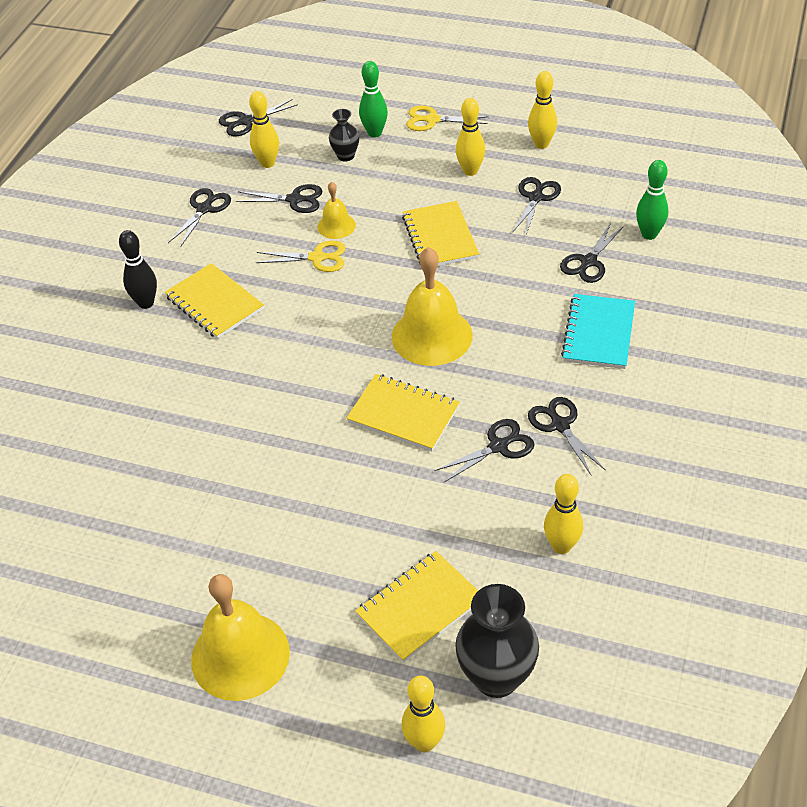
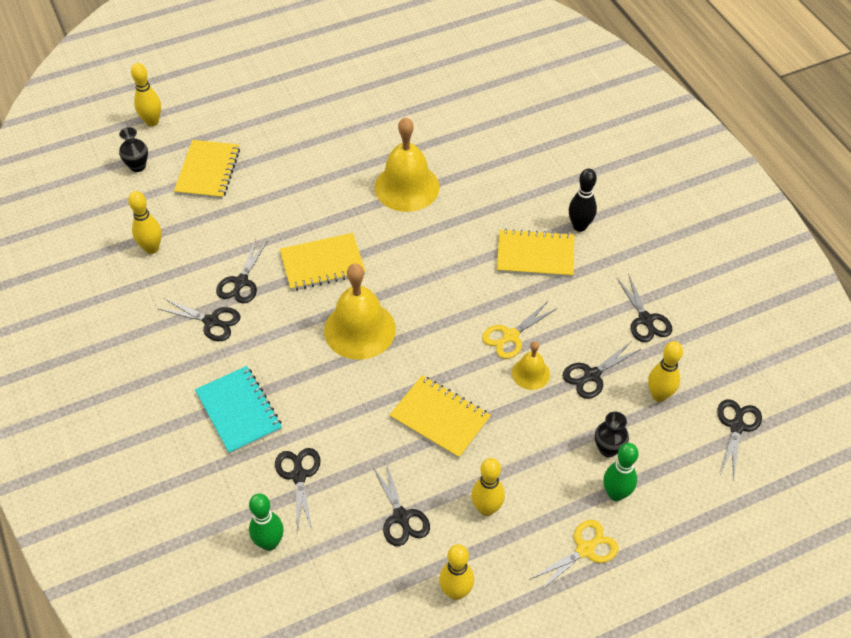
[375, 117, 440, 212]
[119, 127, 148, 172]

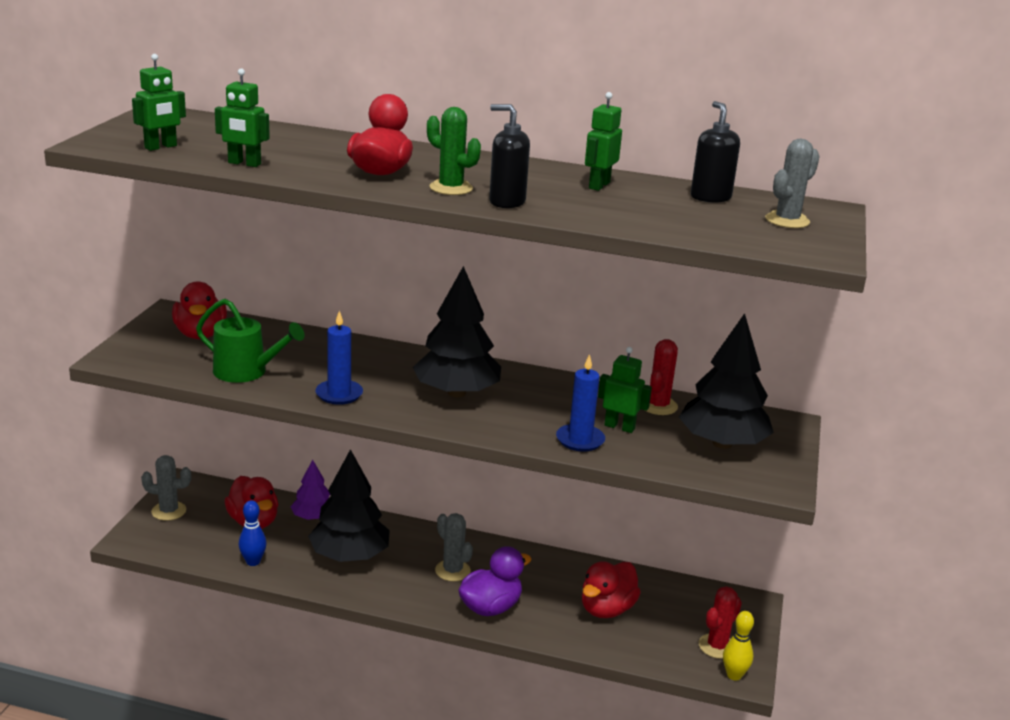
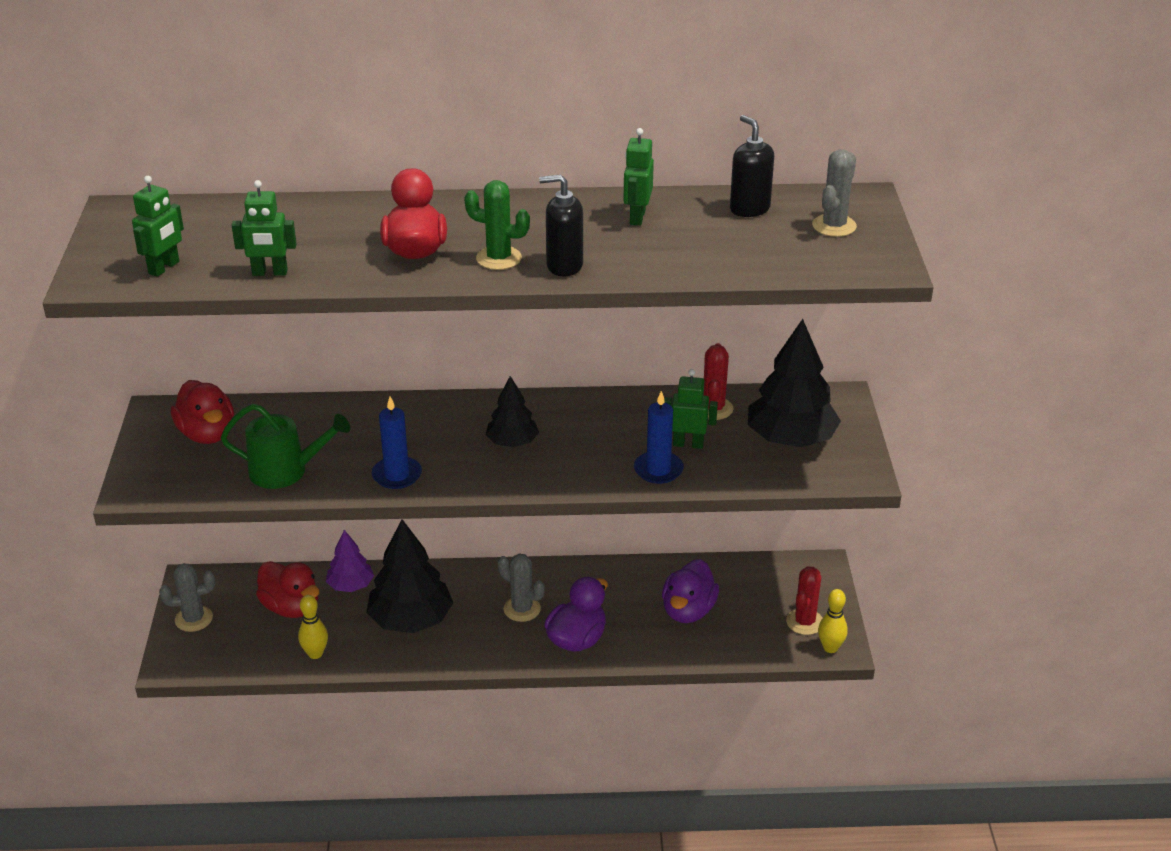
[298, 595, 328, 659]
[662, 559, 719, 623]
[486, 376, 539, 447]

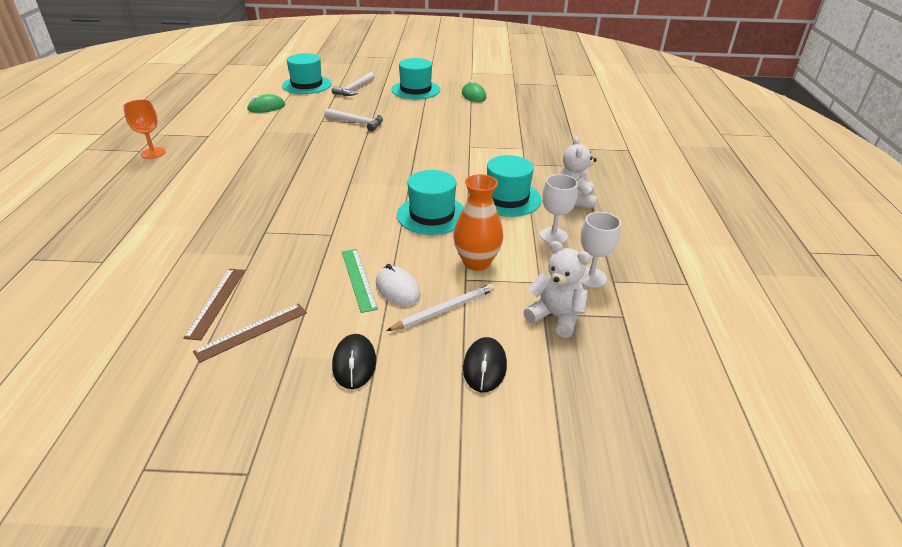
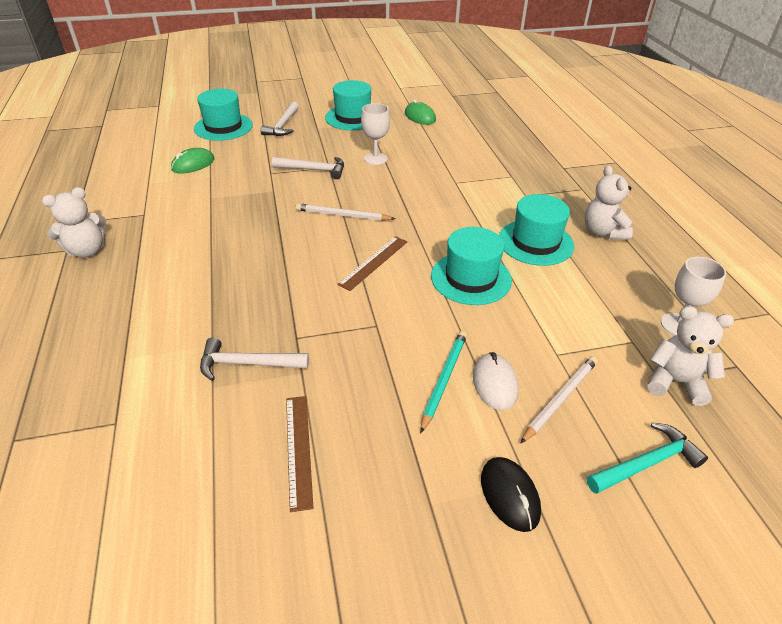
[453, 174, 503, 271] (first image)
[200, 338, 309, 381]
[296, 203, 395, 221]
[337, 236, 407, 291]
[361, 103, 390, 165]
[42, 187, 106, 258]
[420, 331, 467, 434]
[587, 422, 708, 494]
[473, 352, 518, 410]

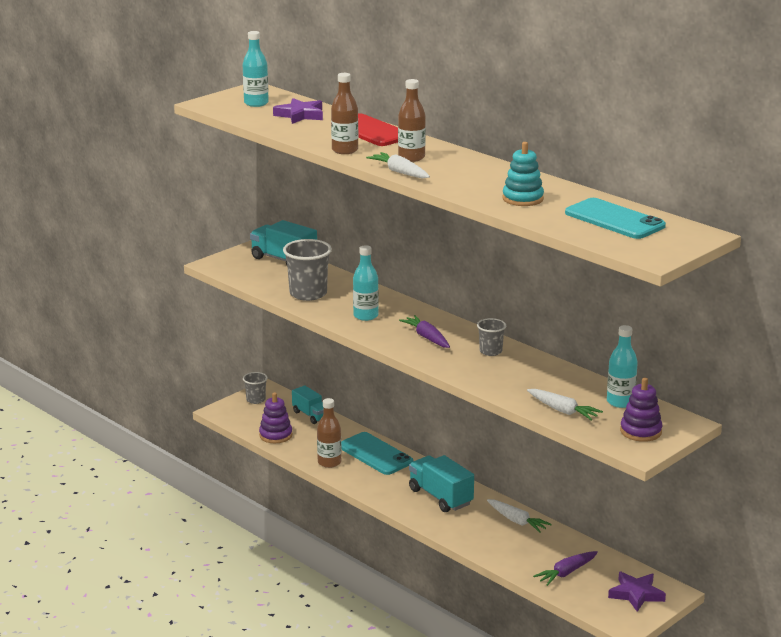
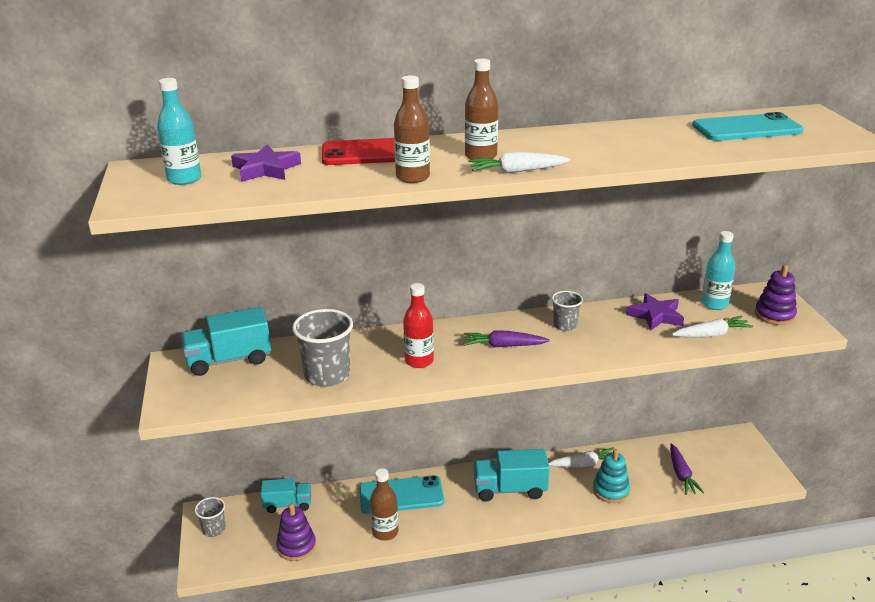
[593, 449, 630, 503]
[626, 293, 684, 331]
[403, 283, 434, 368]

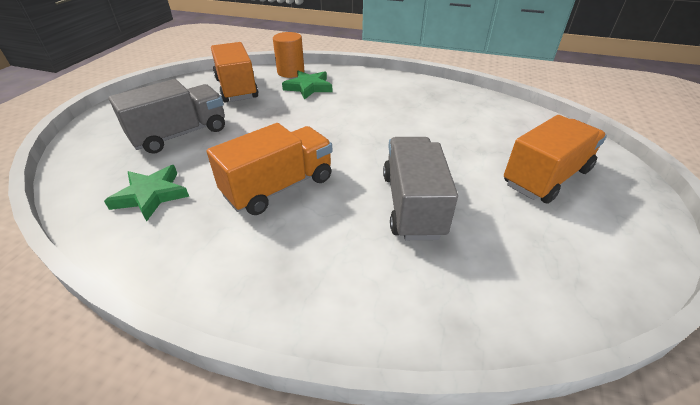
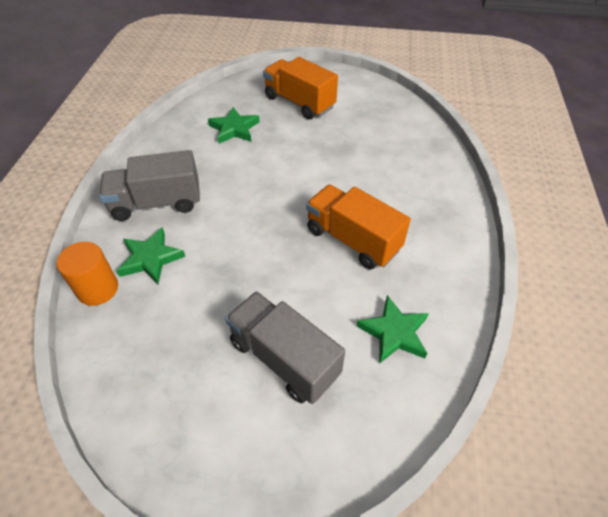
[211, 42, 258, 103] (first image)
[208, 107, 260, 144]
[99, 150, 200, 221]

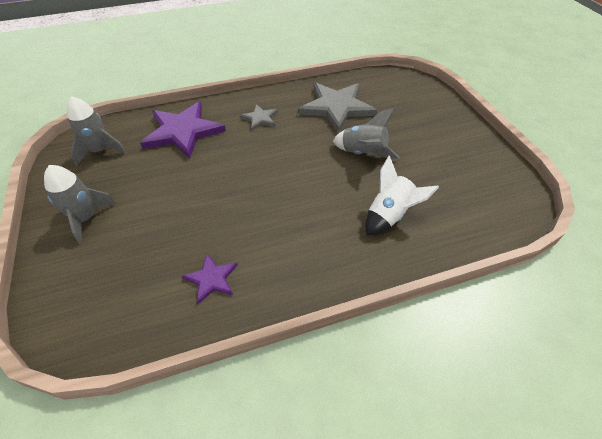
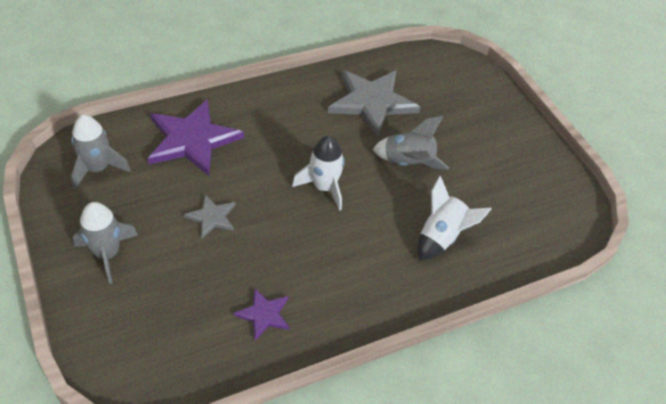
[292, 136, 345, 211]
[184, 194, 236, 238]

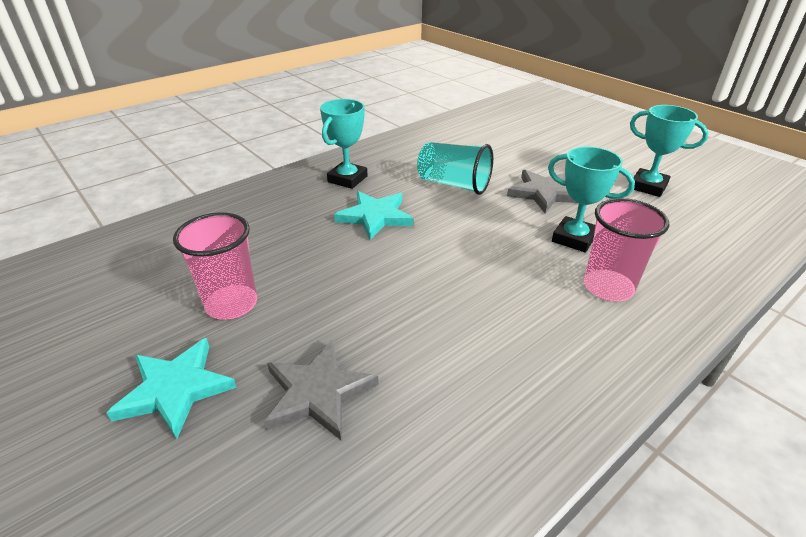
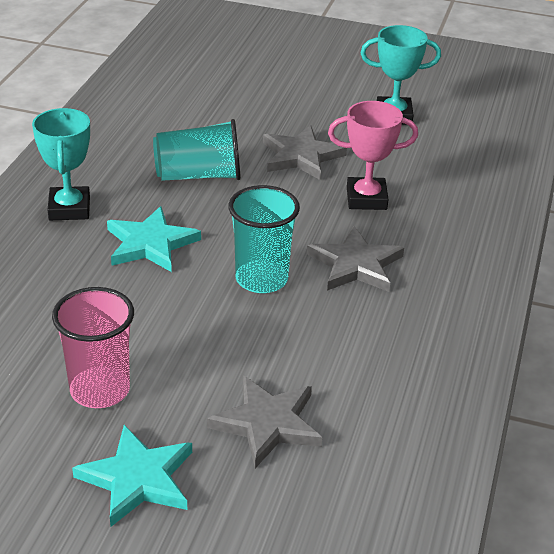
[584, 198, 670, 301] (first image)
[228, 185, 300, 293]
[307, 226, 404, 292]
[328, 101, 418, 210]

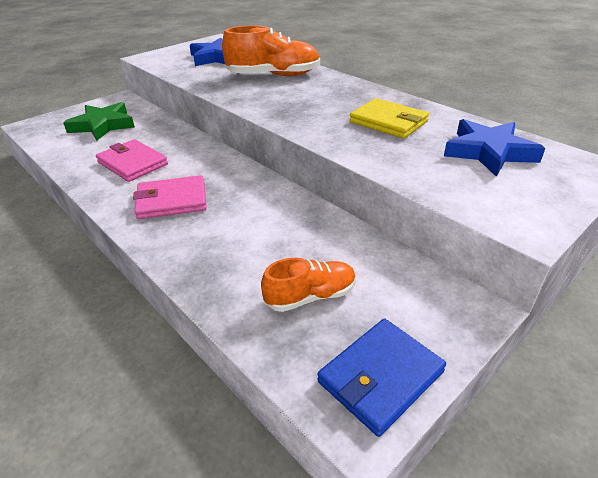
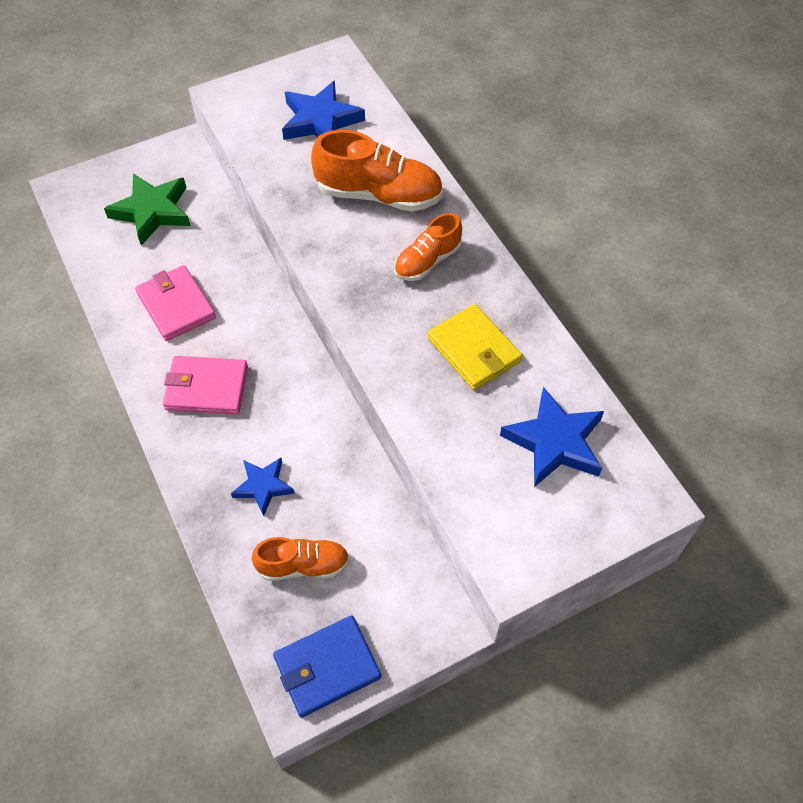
[231, 458, 295, 516]
[394, 213, 462, 281]

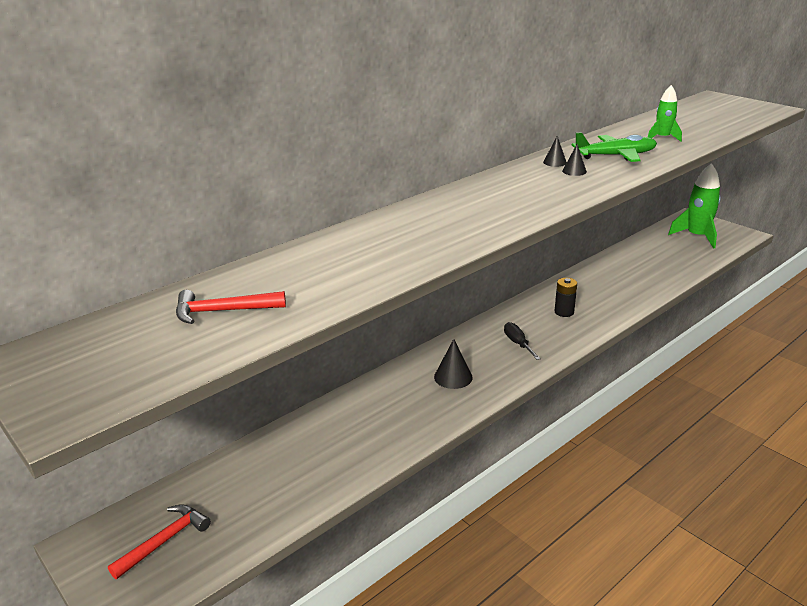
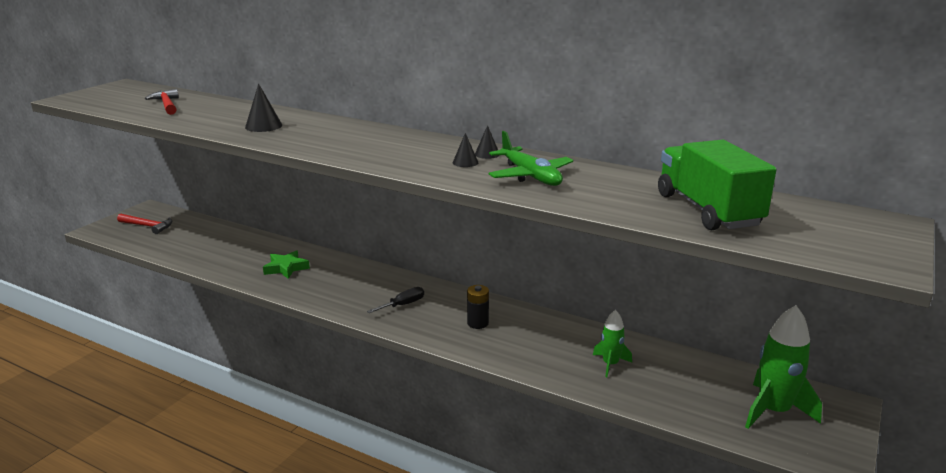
[263, 250, 310, 279]
[658, 140, 777, 230]
[245, 84, 282, 132]
[593, 310, 632, 377]

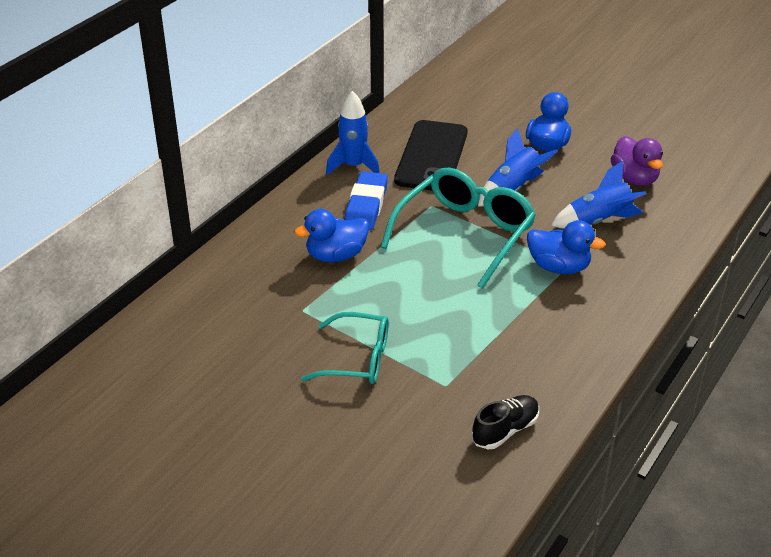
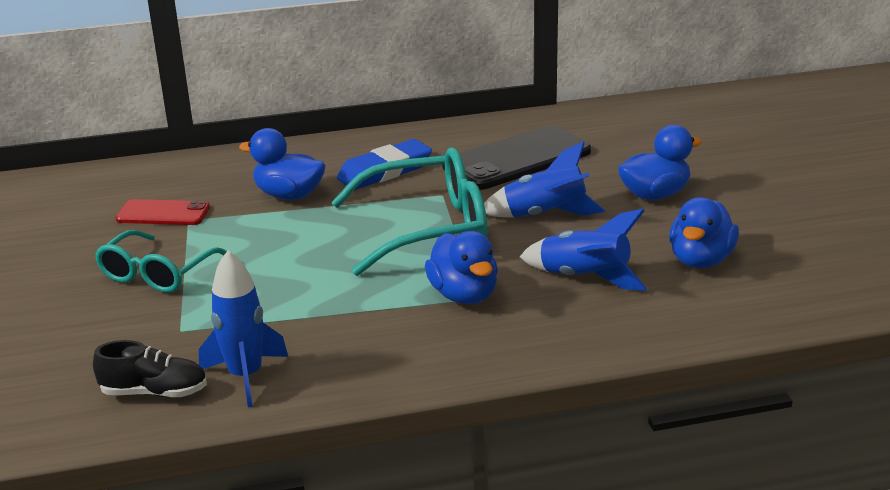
[115, 199, 210, 225]
[199, 250, 288, 407]
[669, 197, 739, 268]
[95, 230, 227, 293]

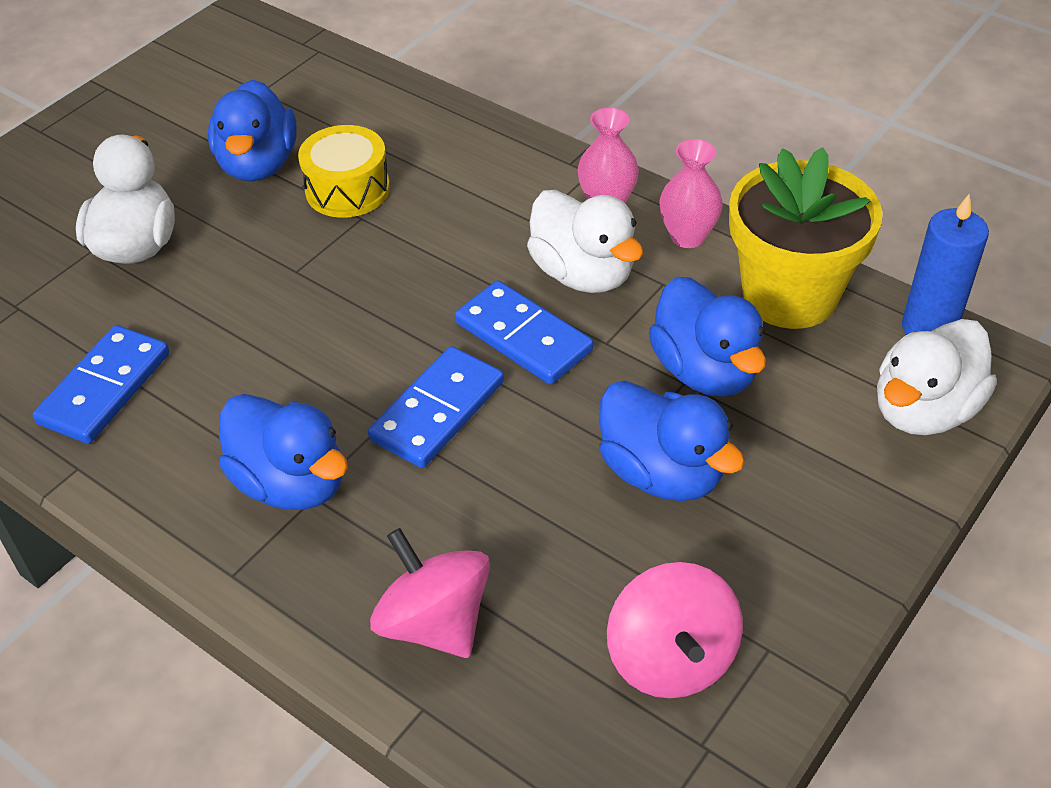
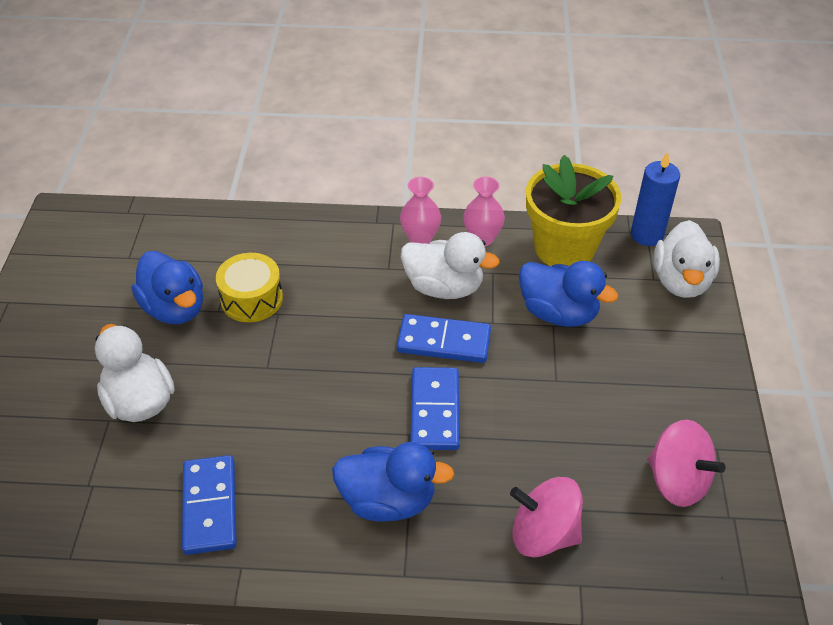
[599, 381, 745, 501] (first image)

